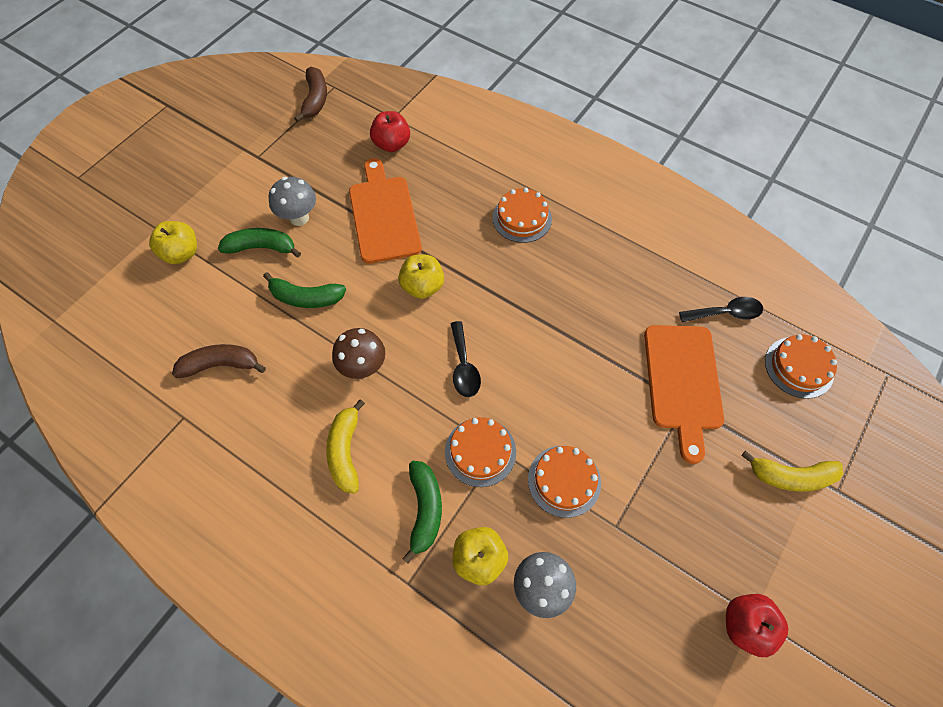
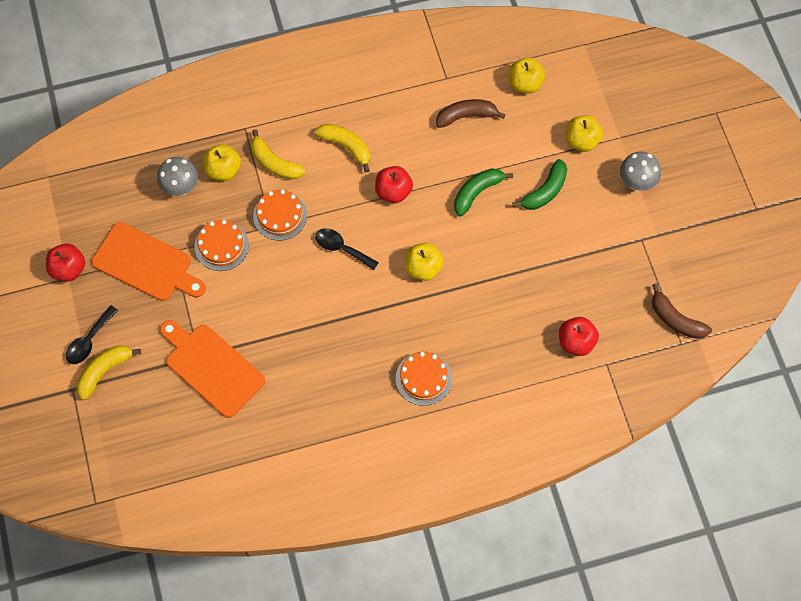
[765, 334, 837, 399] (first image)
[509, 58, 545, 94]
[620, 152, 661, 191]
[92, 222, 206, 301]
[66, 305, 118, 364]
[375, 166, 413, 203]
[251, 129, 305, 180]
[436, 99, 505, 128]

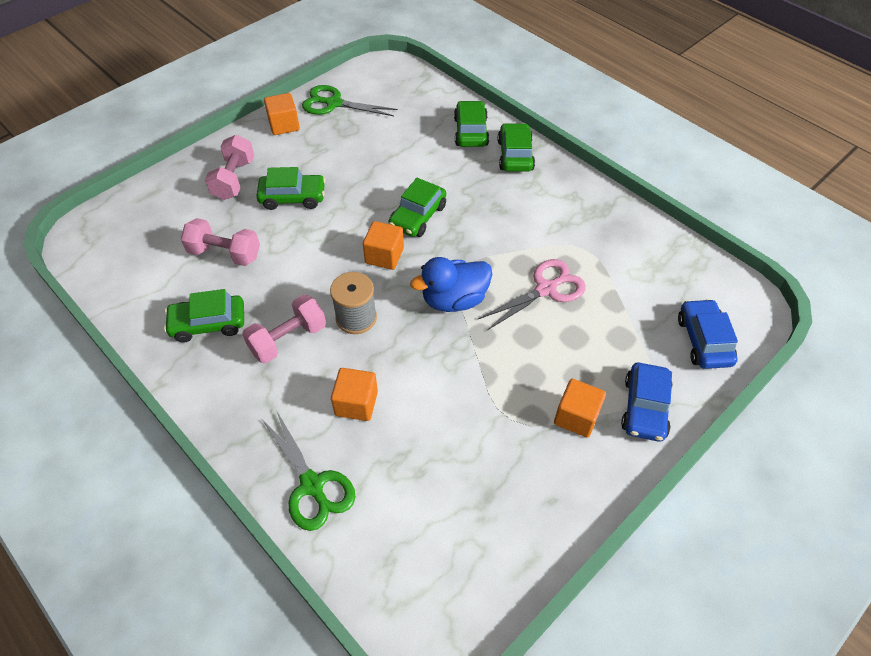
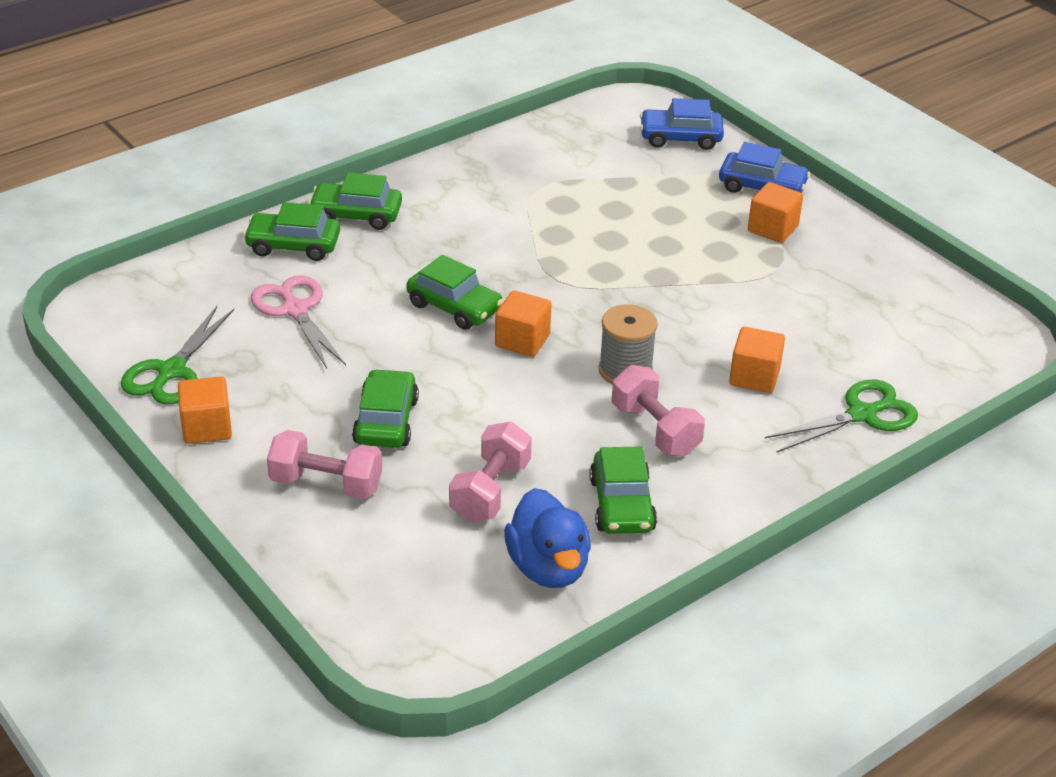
[504, 488, 591, 588]
[251, 275, 346, 369]

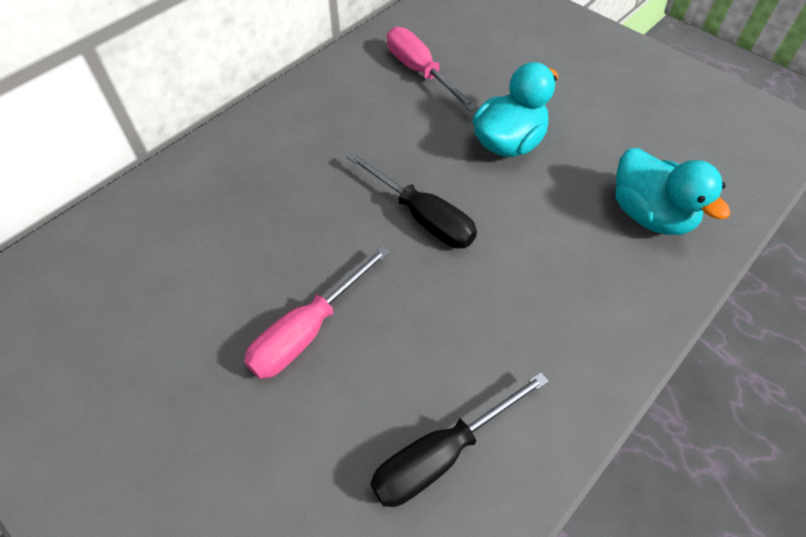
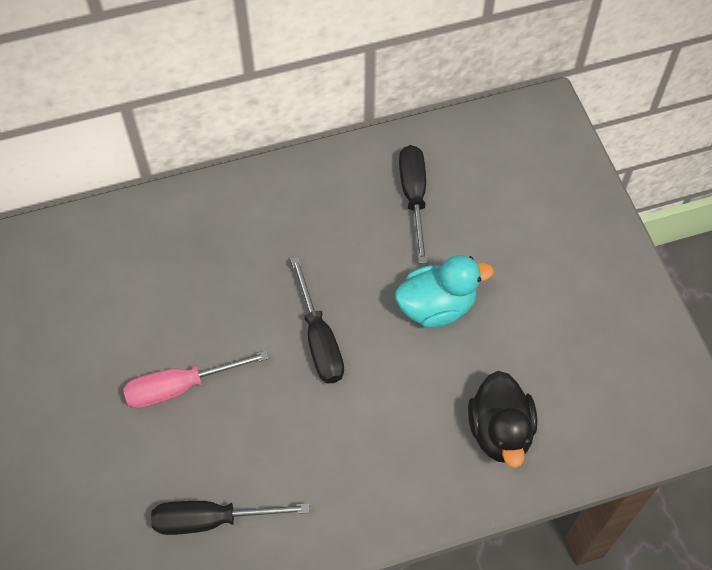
[399, 145, 428, 264]
[468, 371, 537, 468]

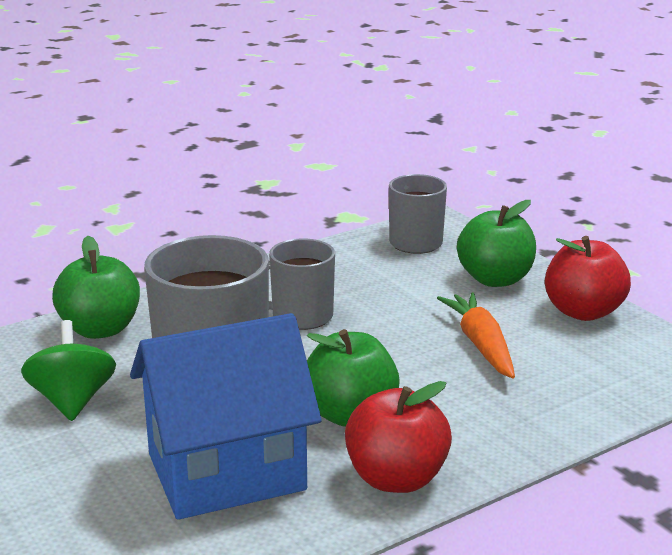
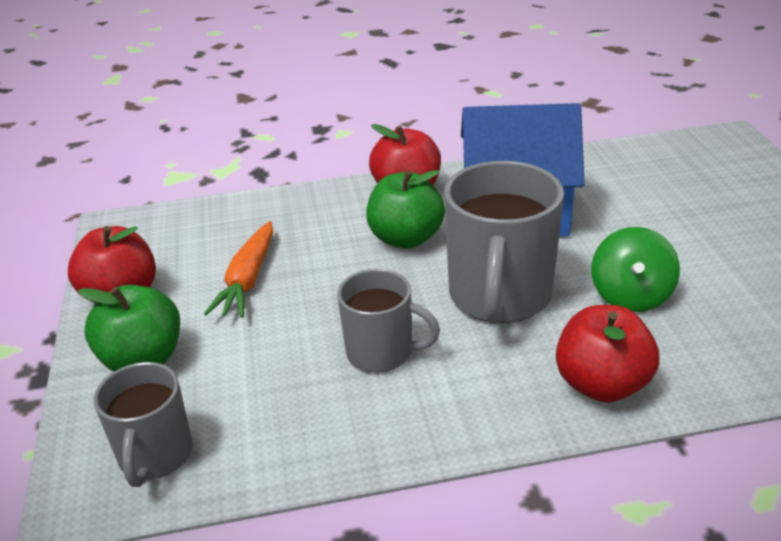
[556, 305, 660, 403]

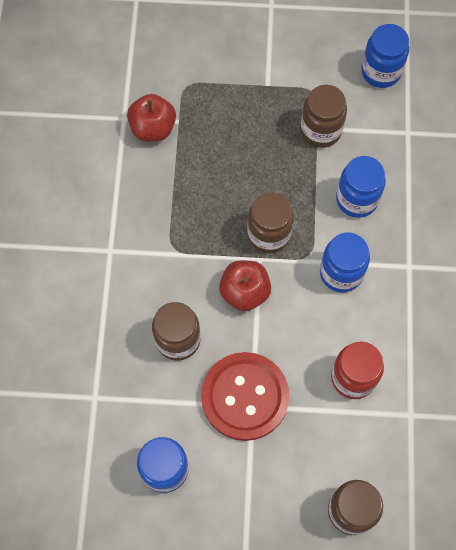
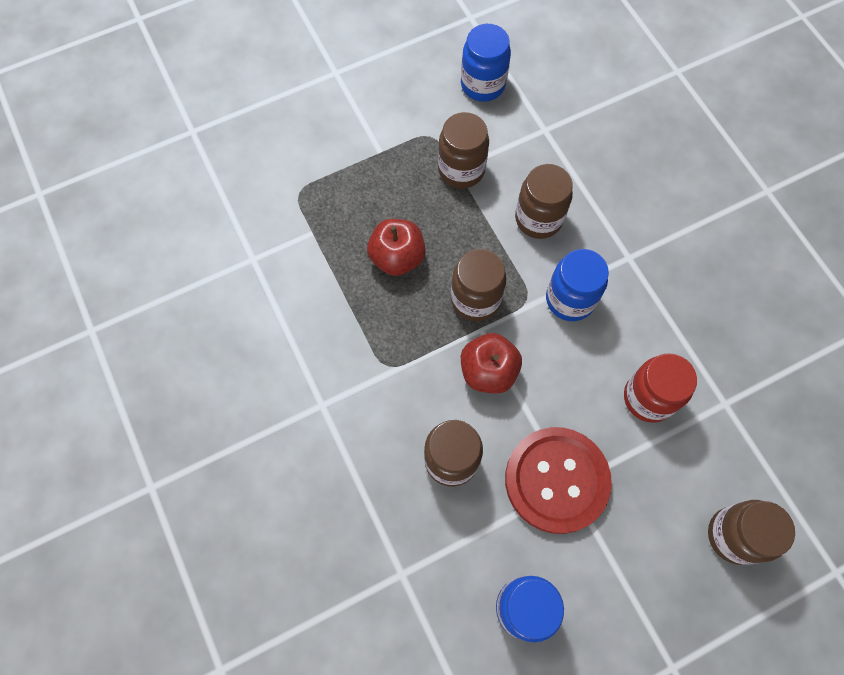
[367, 219, 426, 276]
[515, 164, 573, 239]

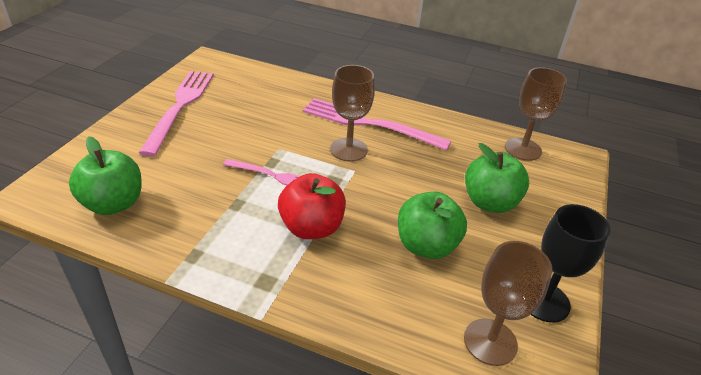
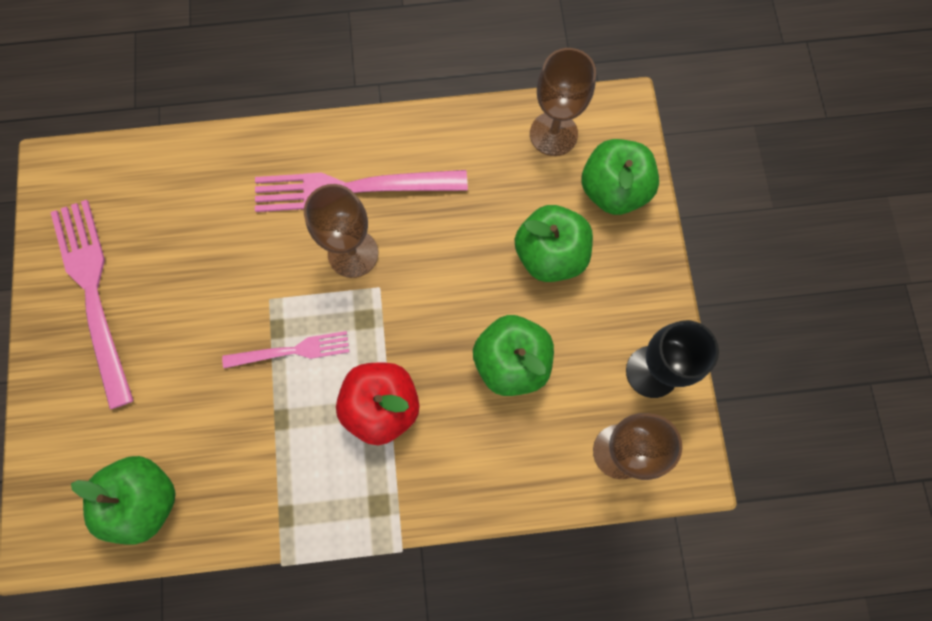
[582, 139, 659, 215]

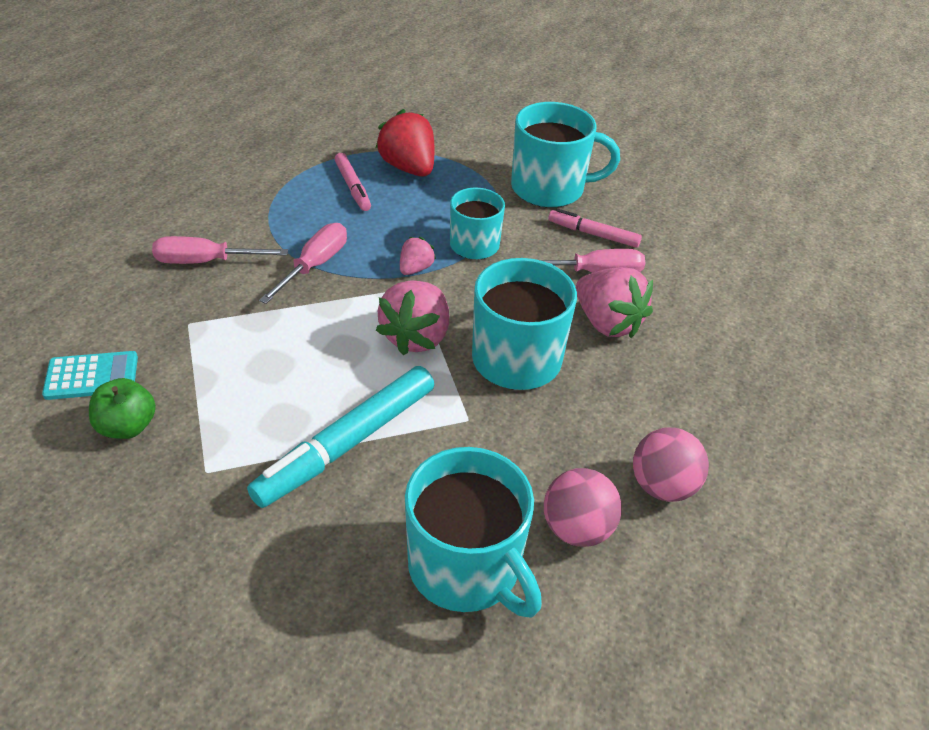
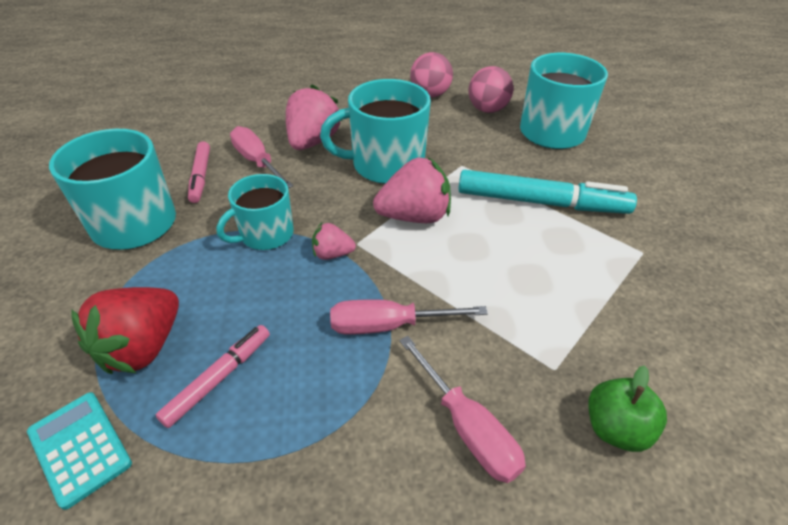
[27, 392, 132, 510]
[588, 366, 667, 452]

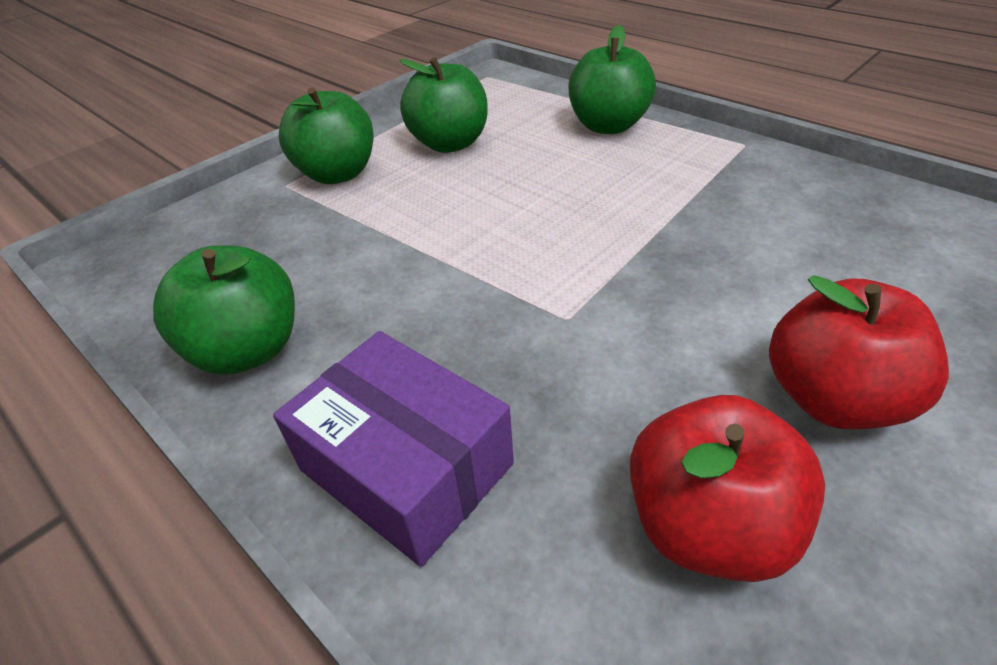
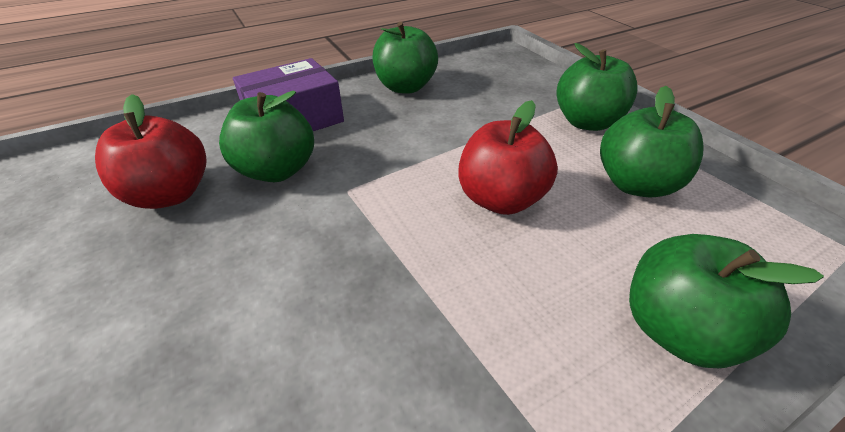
[219, 90, 314, 182]
[458, 100, 558, 215]

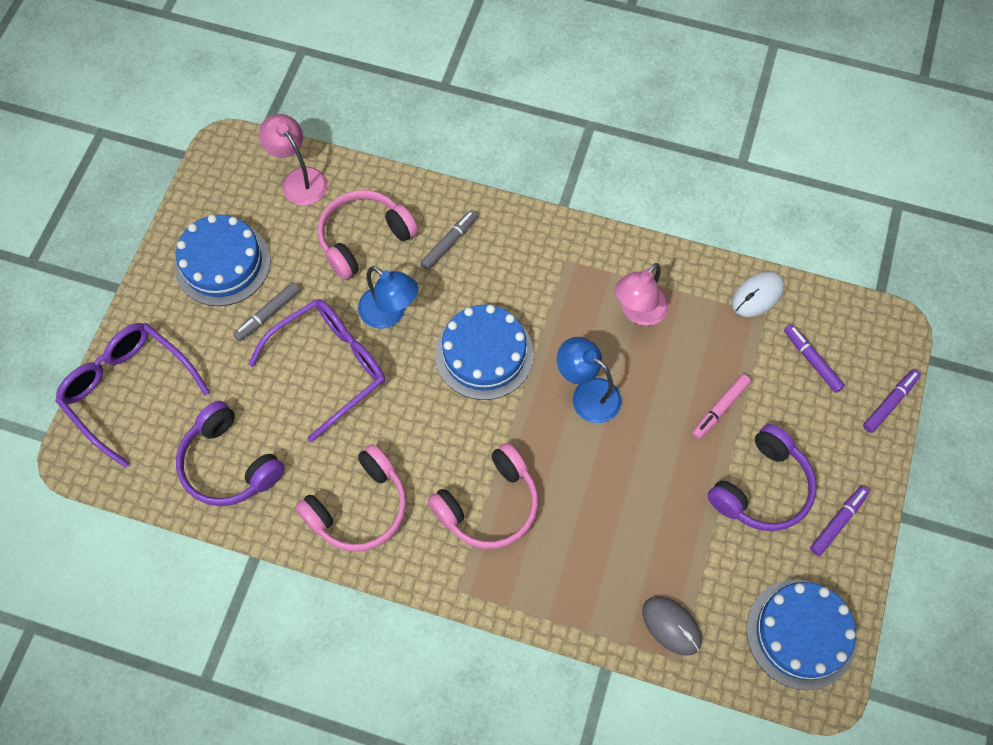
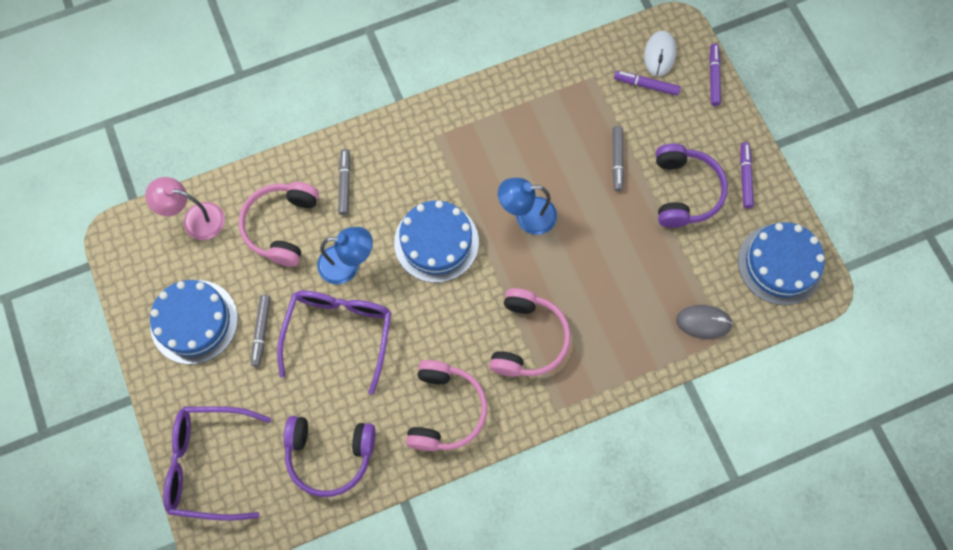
[615, 263, 669, 326] (first image)
[644, 31, 676, 76]
[612, 126, 624, 191]

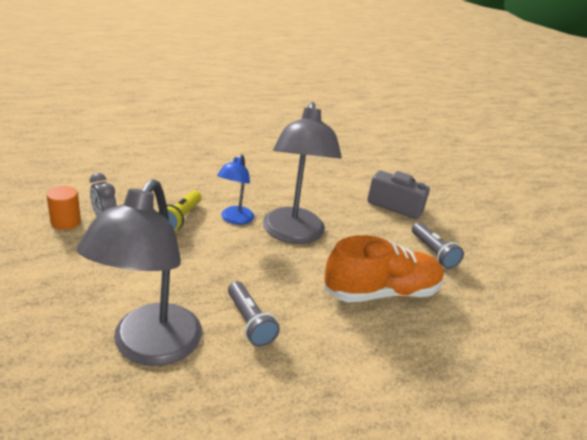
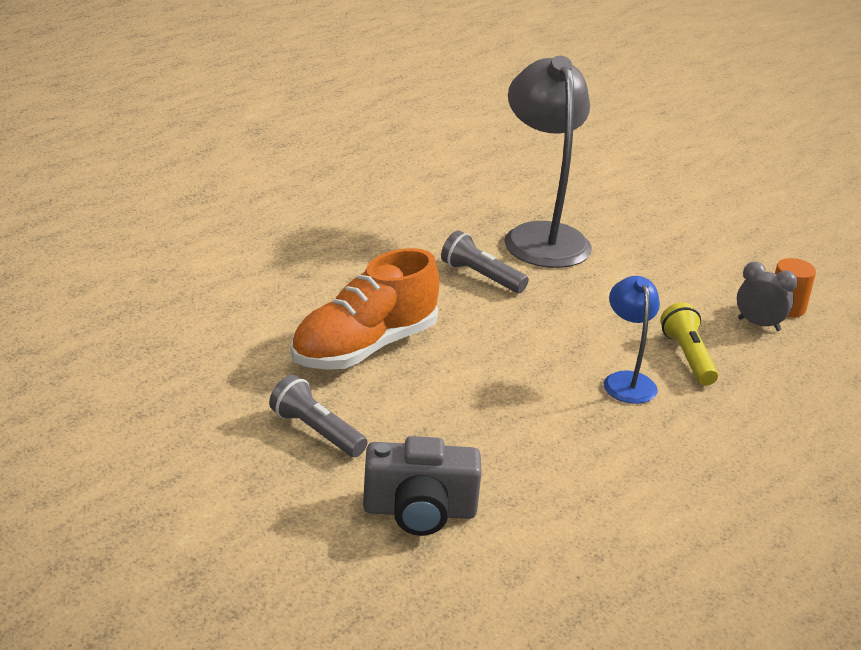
[263, 102, 342, 244] (first image)

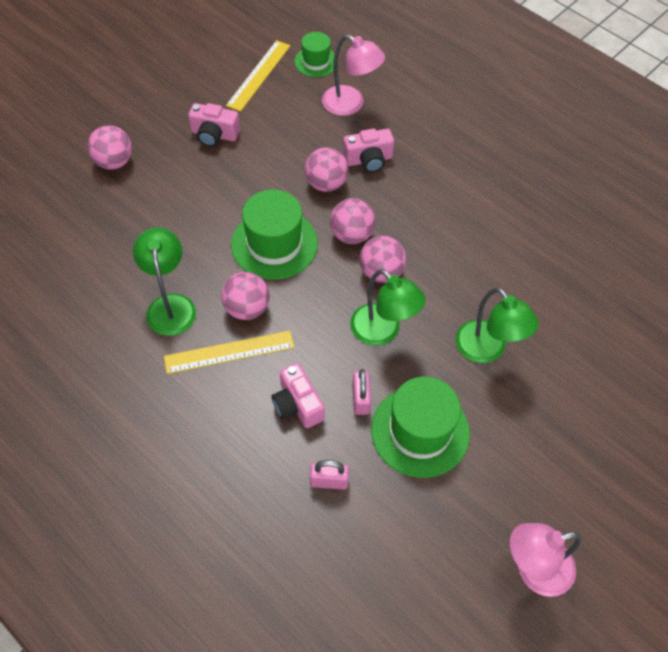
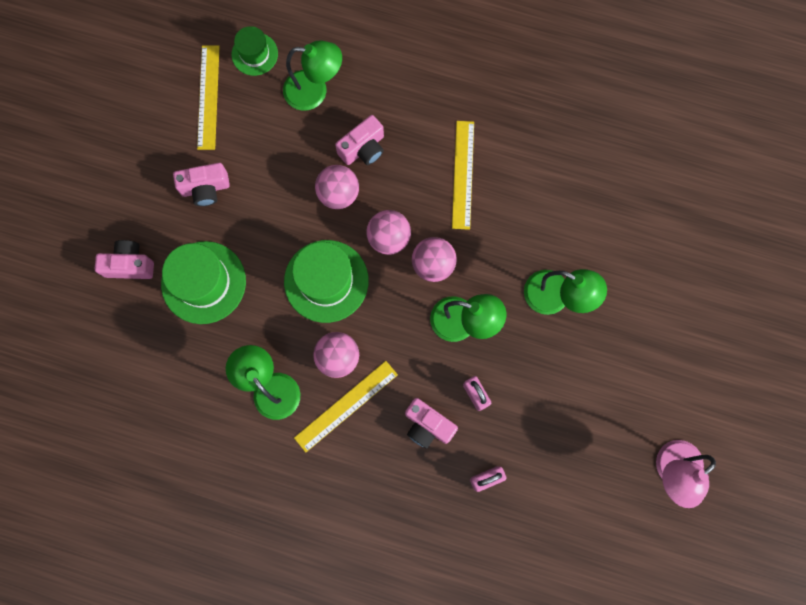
[452, 121, 474, 230]
[161, 241, 246, 324]
[95, 240, 154, 279]
[283, 41, 342, 111]

